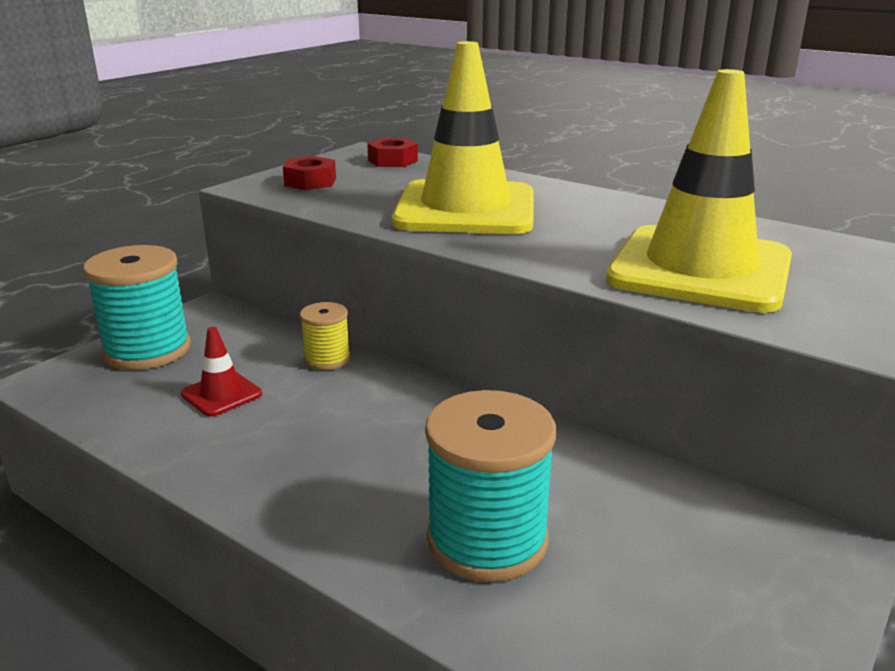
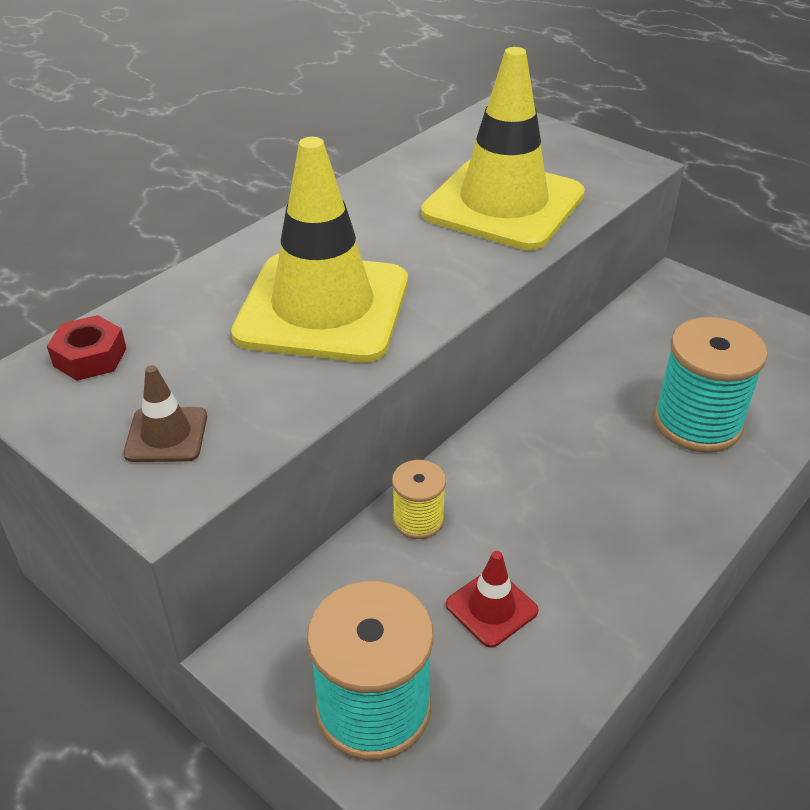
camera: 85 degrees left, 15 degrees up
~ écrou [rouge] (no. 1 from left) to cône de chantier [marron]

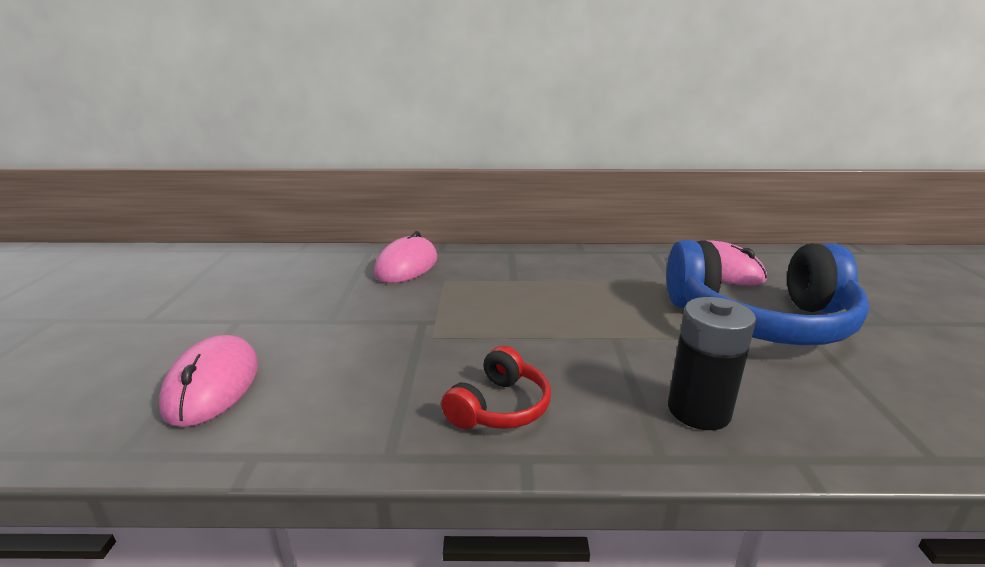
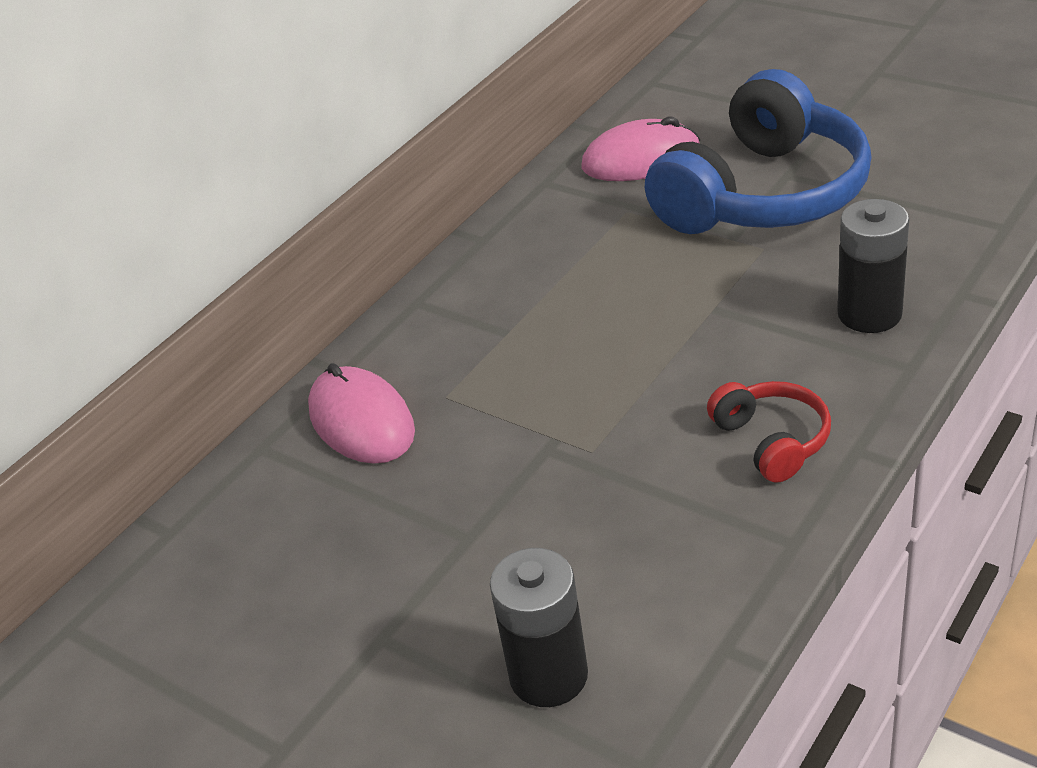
camera: 50 degrees left, 15 degrees up
~ souris [rose] (no. 1 from left) to pile [noir] (no. 1 from left)

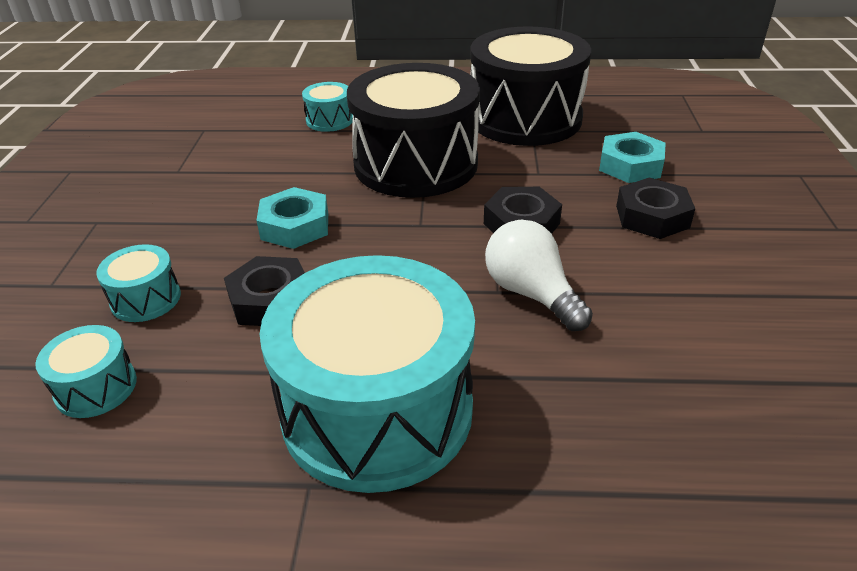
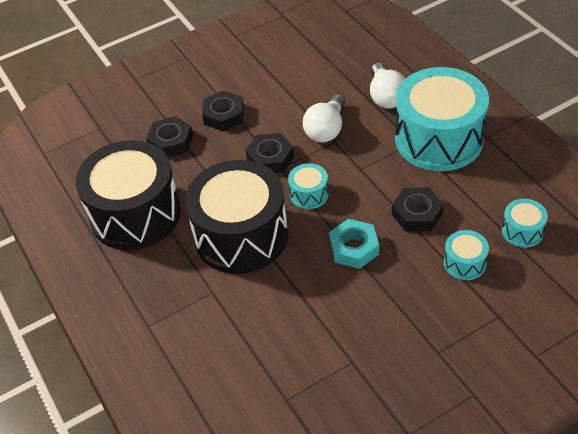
camera: 120 degrees left, 10 degrees up
+ ampoule [blanc] (no. 2 from left)
~ tambour [turquoise] (no. 3 from left in the first image) to tambour [turquoise] (no. 1 from left)
~ écrou [turquoise] (no. 2 from left) to écrou [noir] (no. 1 from left)

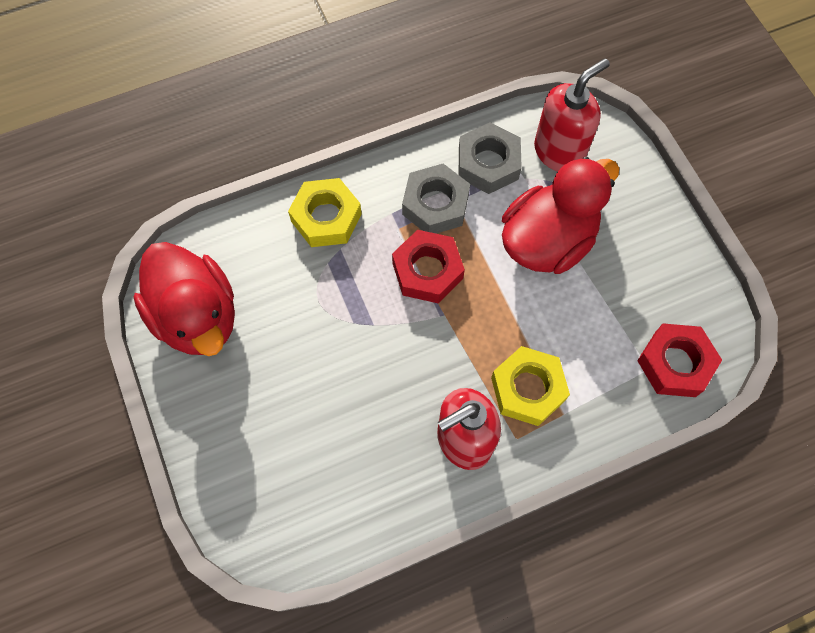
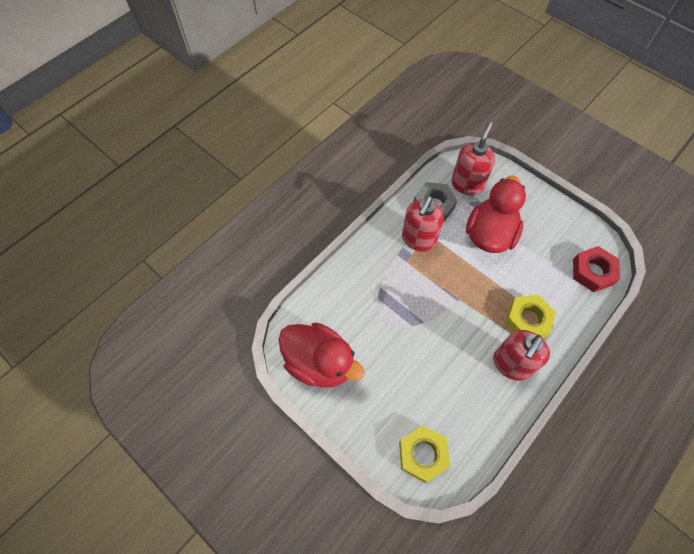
camera: 25 degrees left, 5 degrees down
- écrou [rouge] (no. 1 from left)
~ écrou [jaune] (no. 1 from left)
~ écrou [gris] (no. 1 from left) to distributeur de savon [rouge] (no. 1 from left)

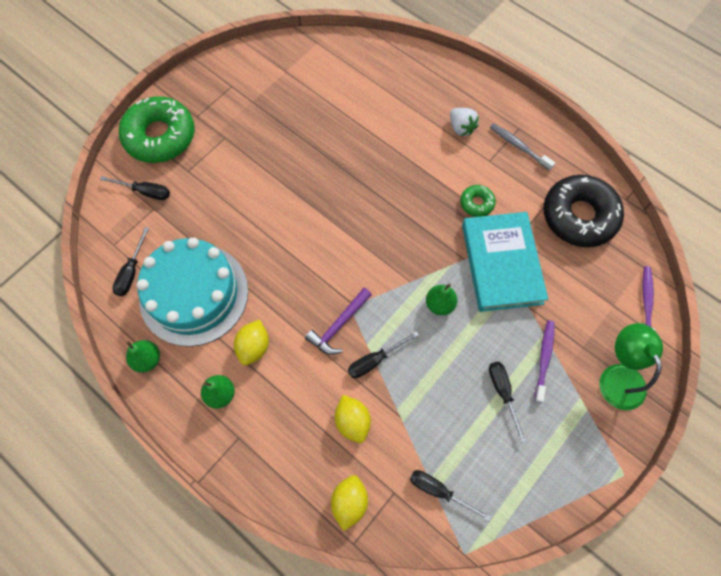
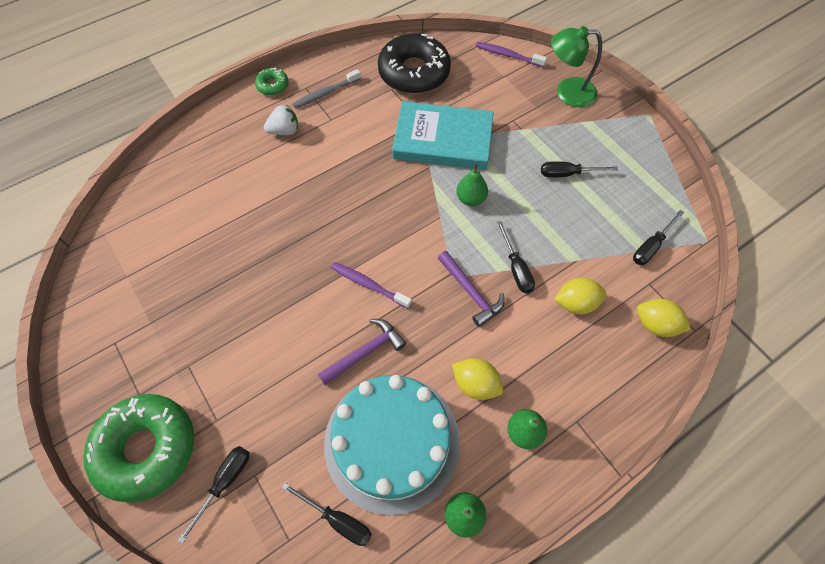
camera: 75 degrees left, 5 degrees down
+ marteau [violet] (no. 1 from left)
~ beignet [vert] (no. 2 from left)
~ brosse à dents [violet] (no. 1 from left)

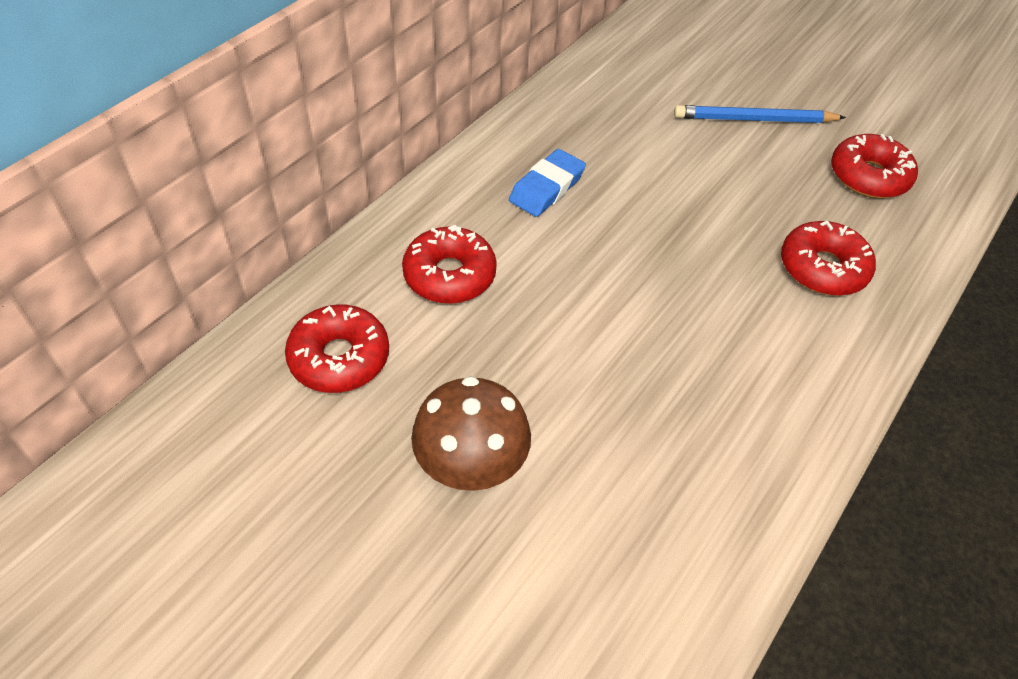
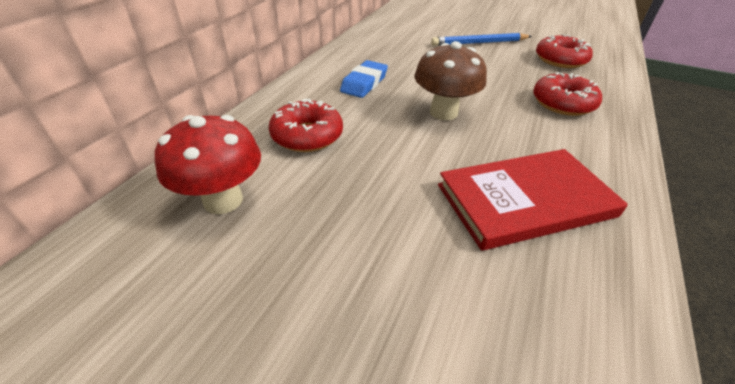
camera: 10 degrees left, 10 degrees down
+ livre [rouge]
~ champignon [marron]
~ beignet [rouge] (no. 1 from left) to champignon [rouge]

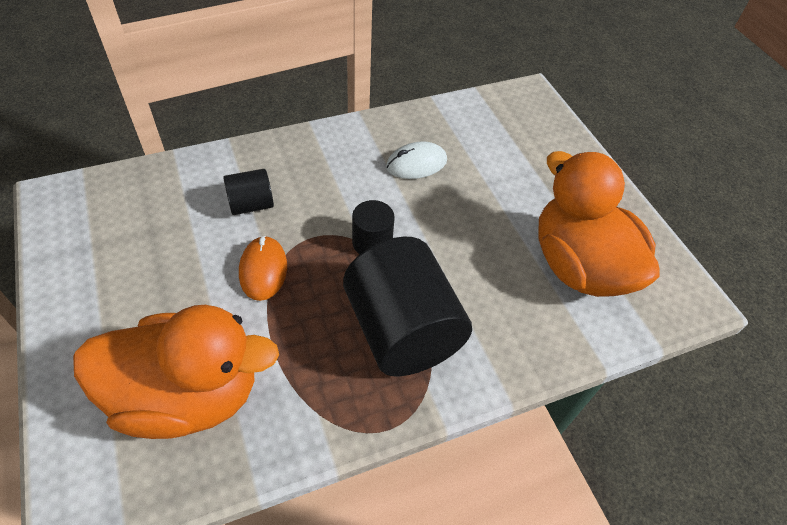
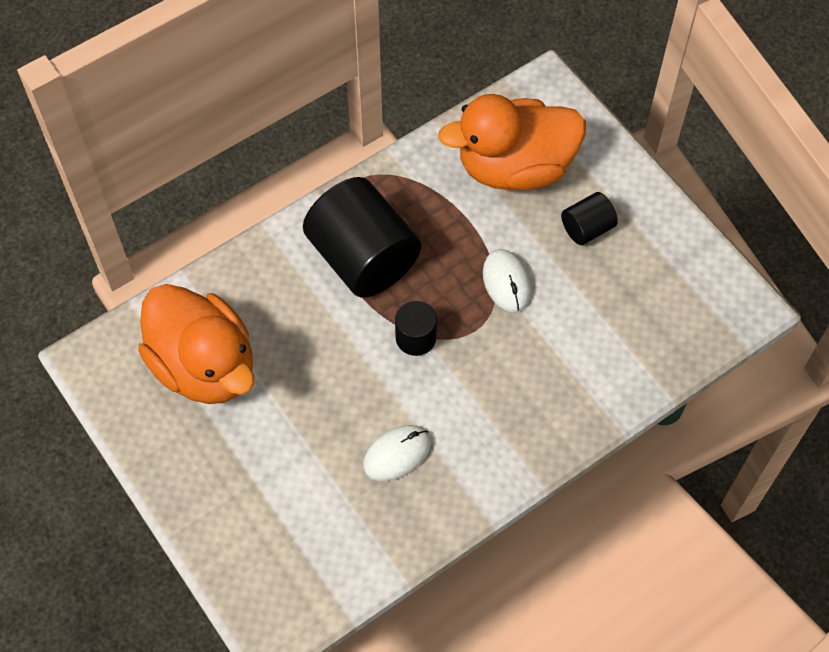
camera: 170 degrees right, 10 degrees up
~ cylindre [noir] (no. 1 from left in the first image) to cylindre [noir] (no. 3 from left)
~ souris [orange] to souris [blanc] (no. 2 from left)

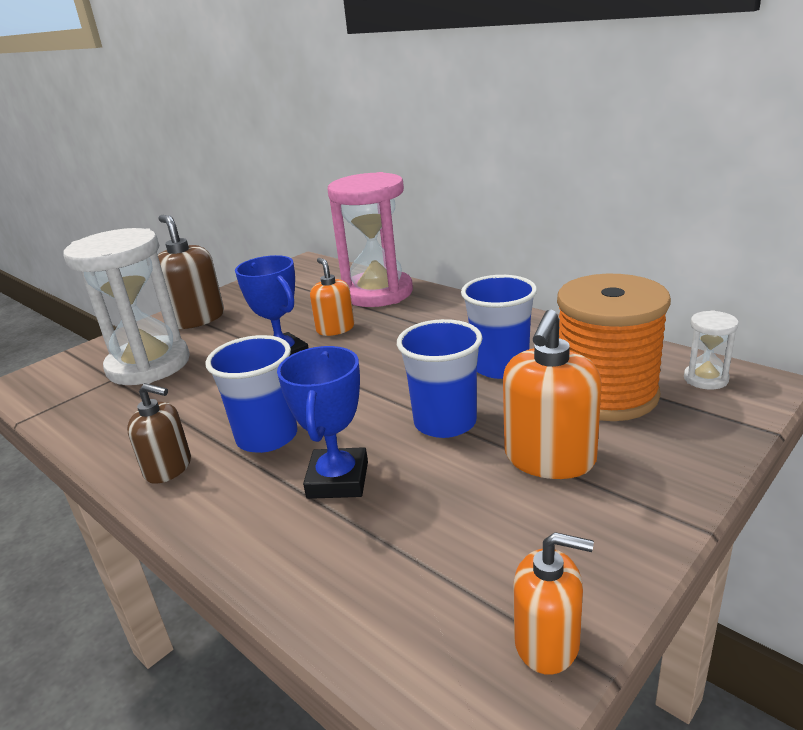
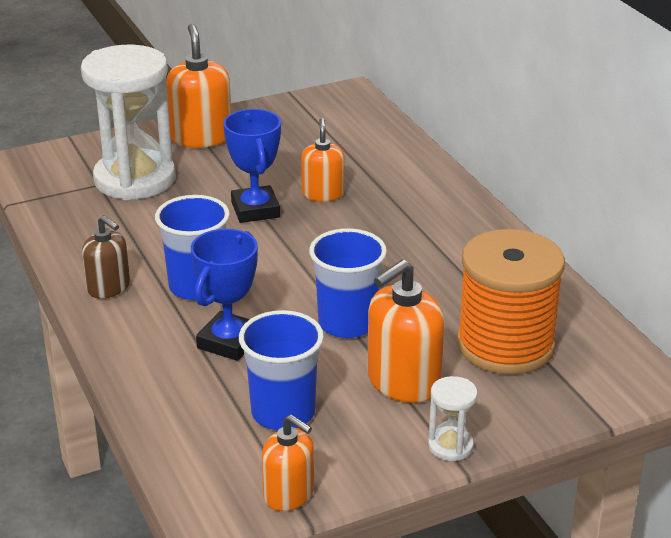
camera: 20 degrees right, 5 degrees up
- sablier [rose]
~ gobelet [bleu] (no. 3 from left in the first image) to gobelet [bleu] (no. 2 from left)
~ sablier [blanc] (no. 2 from left)
~ distributeur de savon [marron] (no. 2 from left) to distributeur de savon [orange] (no. 1 from left)

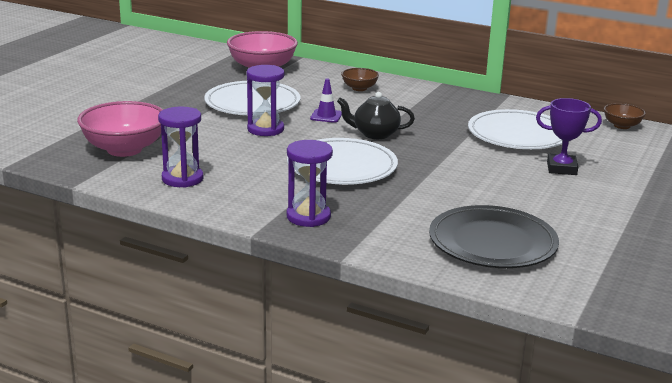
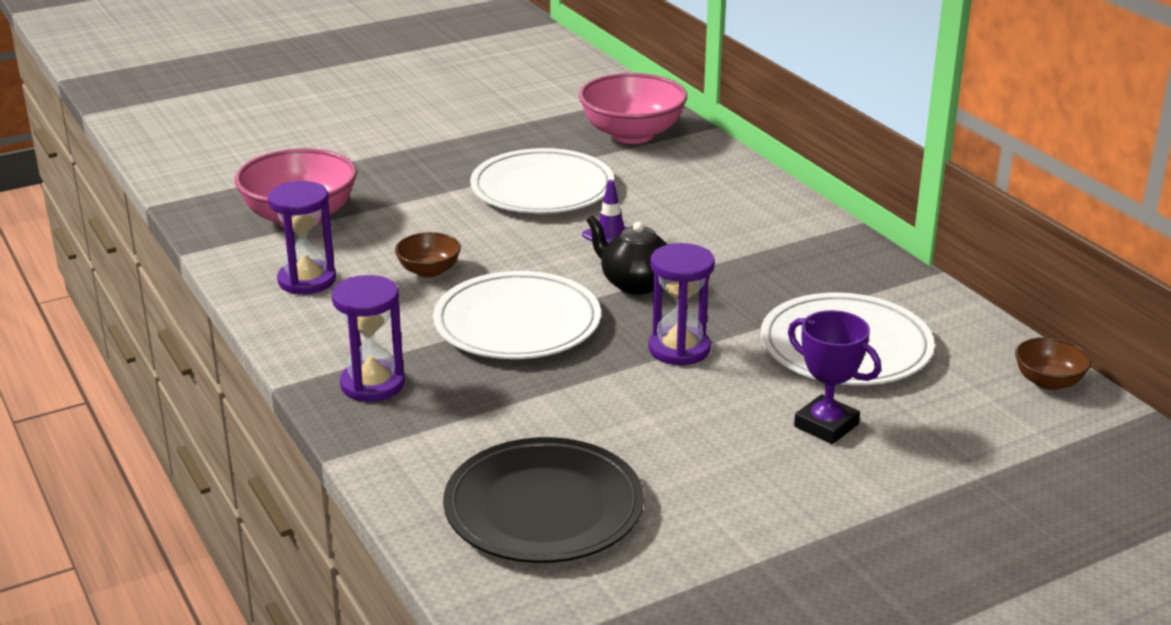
camera: 35 degrees right, 5 degrees up
~ sablier [violet] (no. 2 from left in the first image) to sablier [violet] (no. 3 from left)
~ bol [marron] (no. 1 from left)

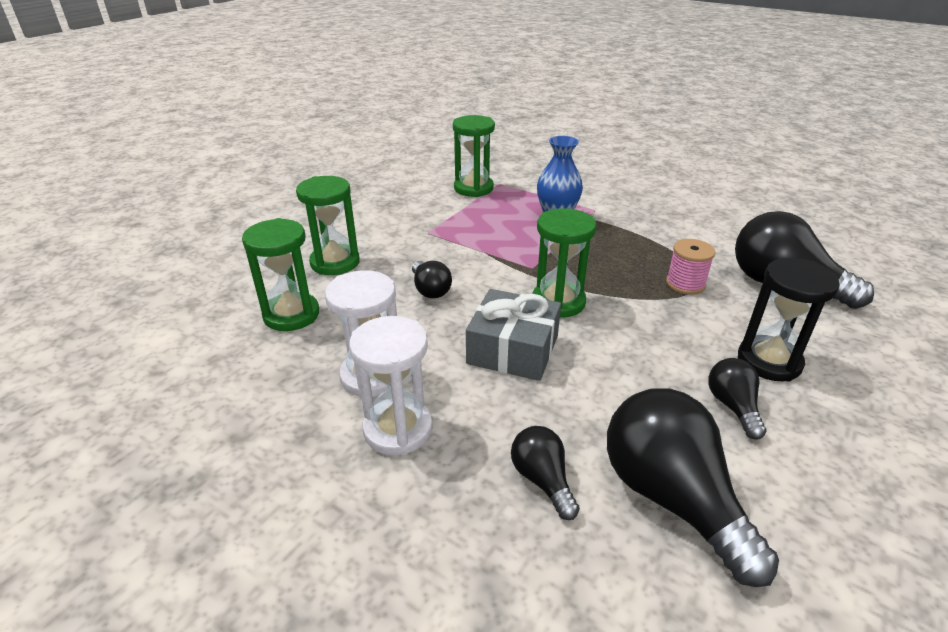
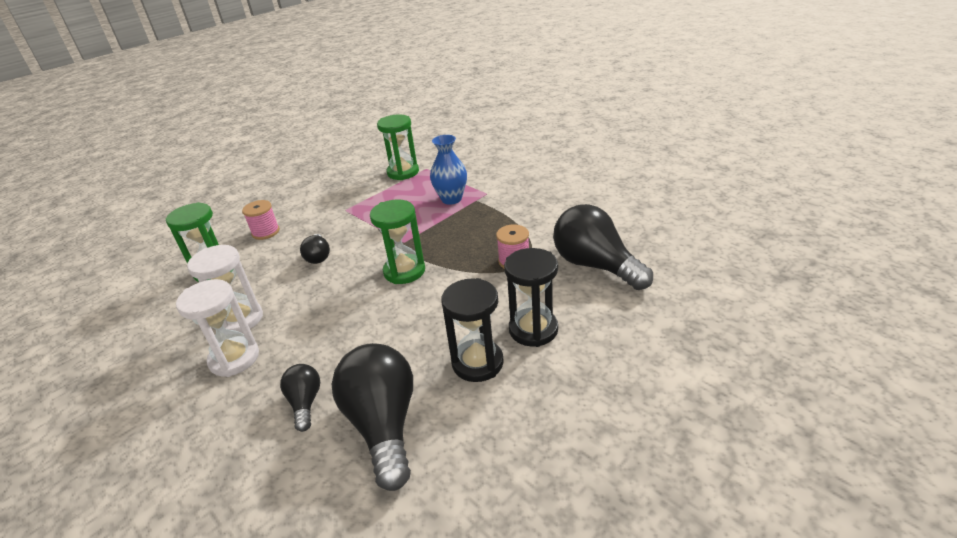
camera: 15 degrees right, 0 degrees up
- cadeau [gris]
~ sablier [vert] (no. 2 from left) to bobine [rose] (no. 1 from left)
~ ampoule [noir] (no. 4 from left) to sablier [noir] (no. 1 from left)

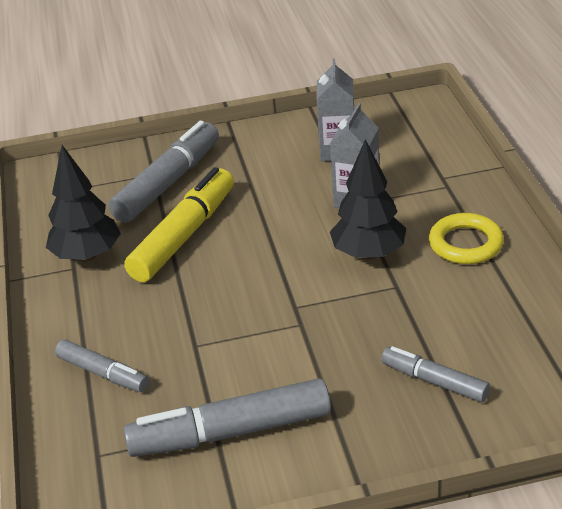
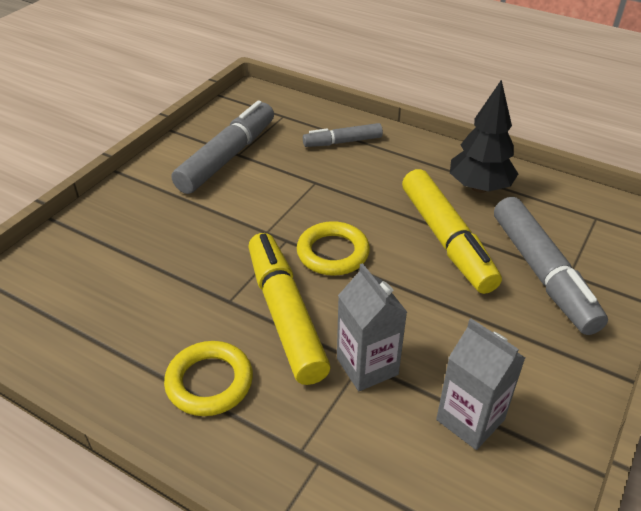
camera: 130 degrees right, 5 degrees up
- feutre [gris] (no. 4 from left)
+ anneau [jaune] (no. 2 from left)
~ arbre [noir] (no. 2 from left) to feutre [jaune] (no. 1 from left)

